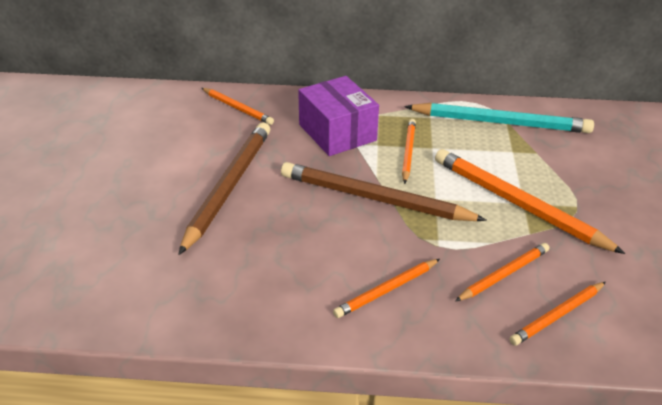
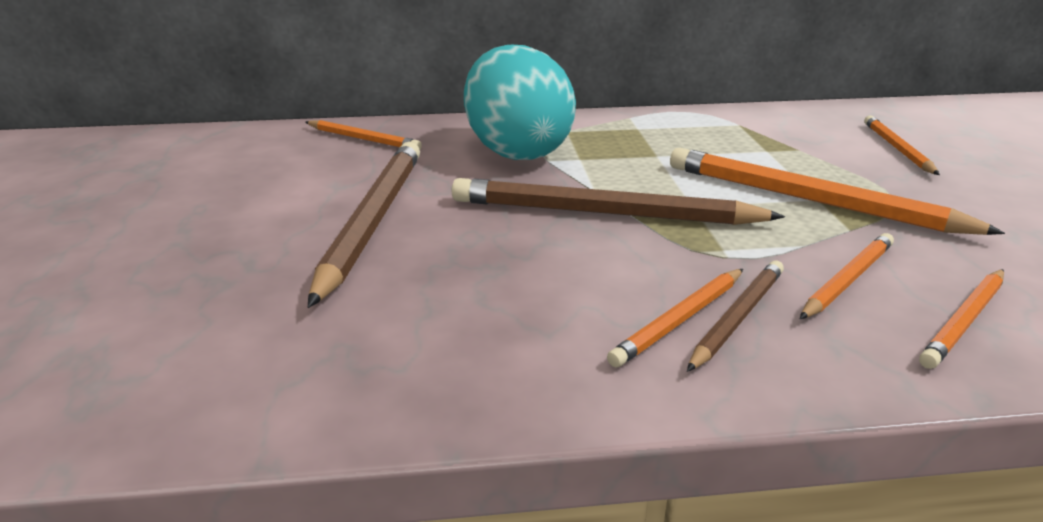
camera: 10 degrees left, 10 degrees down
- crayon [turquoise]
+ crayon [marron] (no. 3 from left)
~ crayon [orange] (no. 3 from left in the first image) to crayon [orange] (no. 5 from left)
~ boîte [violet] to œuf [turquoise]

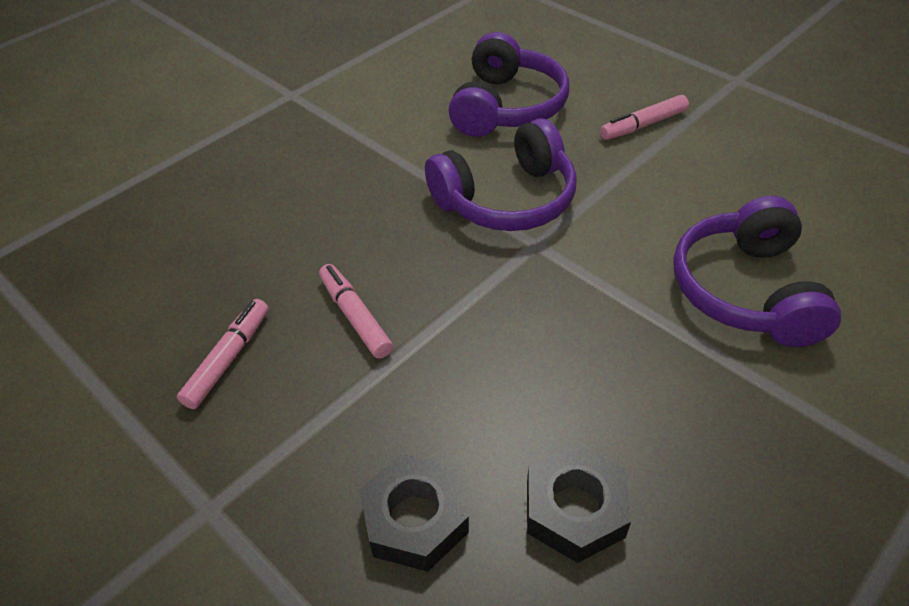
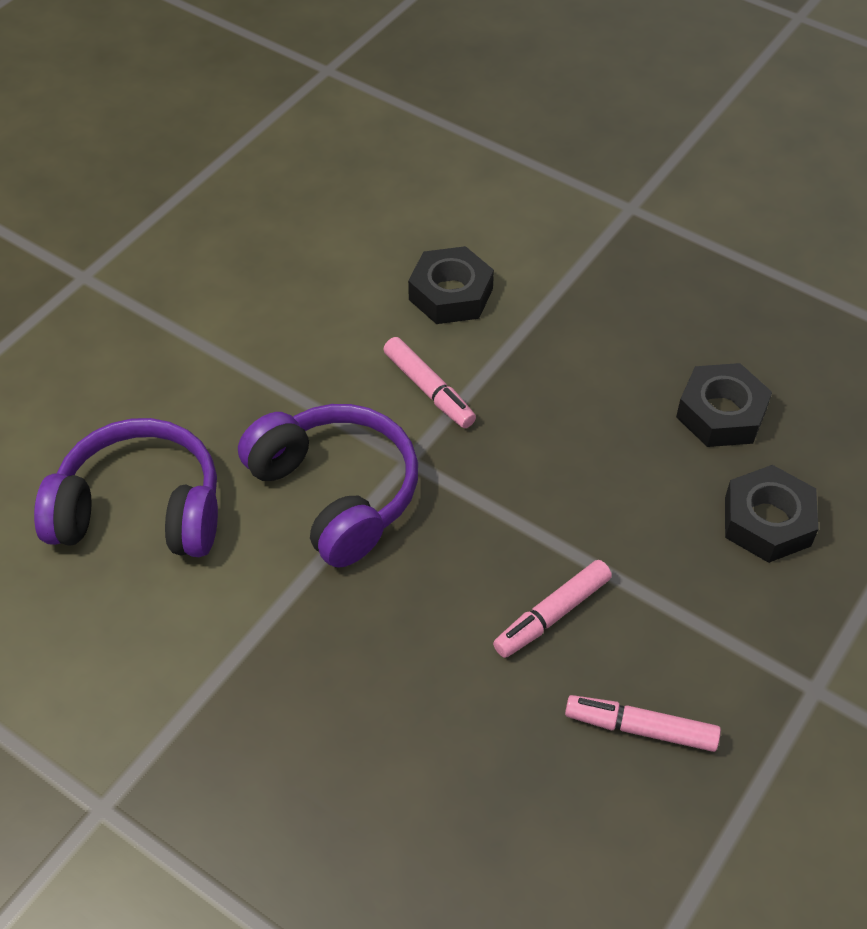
camera: 100 degrees left, 5 degrees up
~ feutre [rose] (no. 3 from left in the first image) to feutre [rose] (no. 1 from left)
~ casque audio [violet] (no. 3 from left) to écrou [noir] (no. 1 from left)

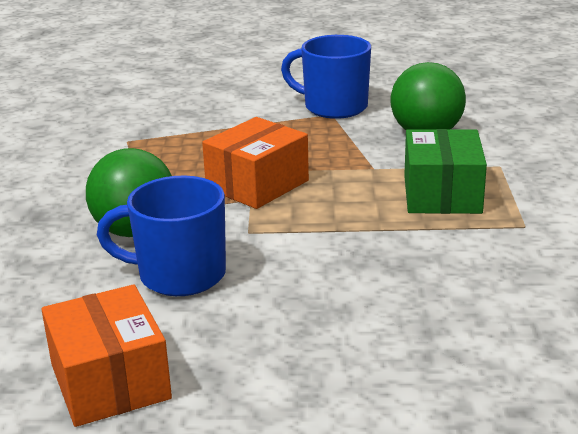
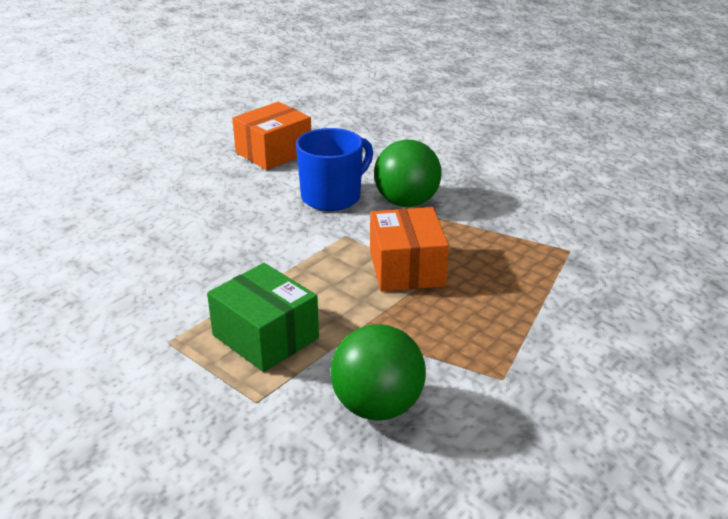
camera: 130 degrees right, 5 degrees up
- tasse [bleu] (no. 2 from left)
~ boîte [orange] (no. 1 from left) 60 degrees counterclockwise

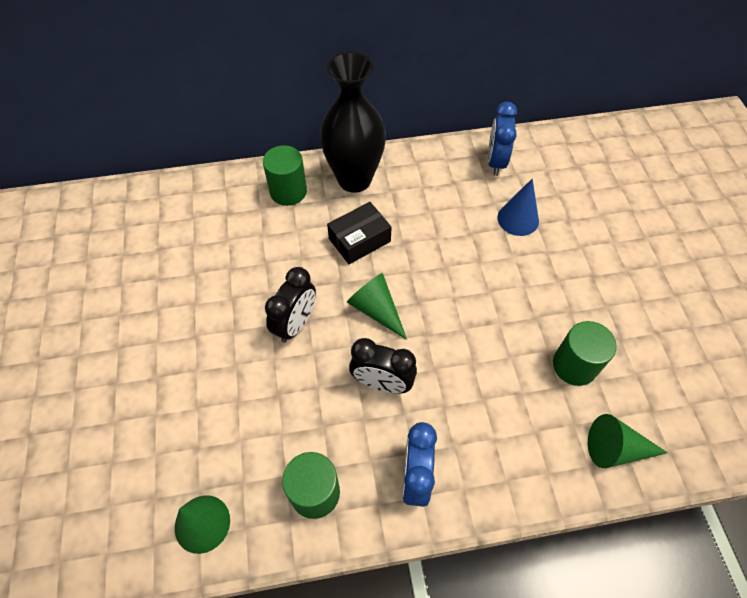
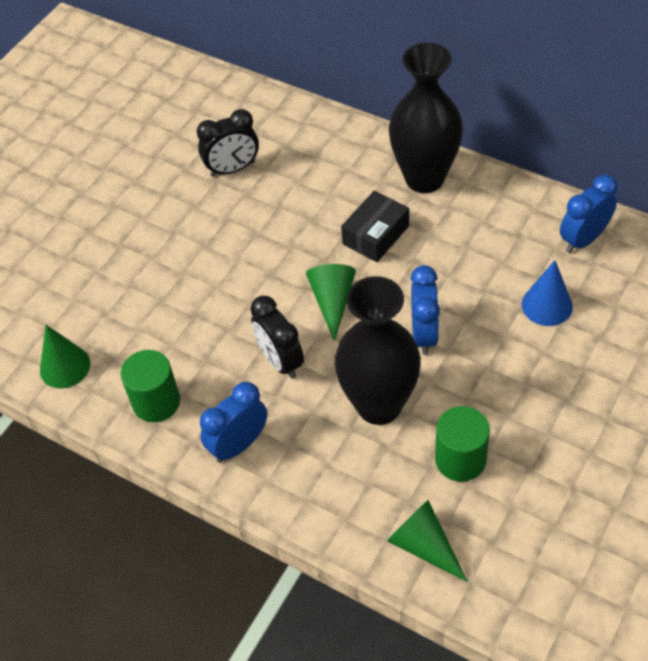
camera: 45 degrees right, 5 degrees down
- cylindre [vert] (no. 1 from left)
+ vase [noir] (no. 1 from left)
+ réveil [bleu] (no. 2 from left)
~ réveil [noir] (no. 1 from left)
~ boîte [noir] 60 degrees counterclockwise

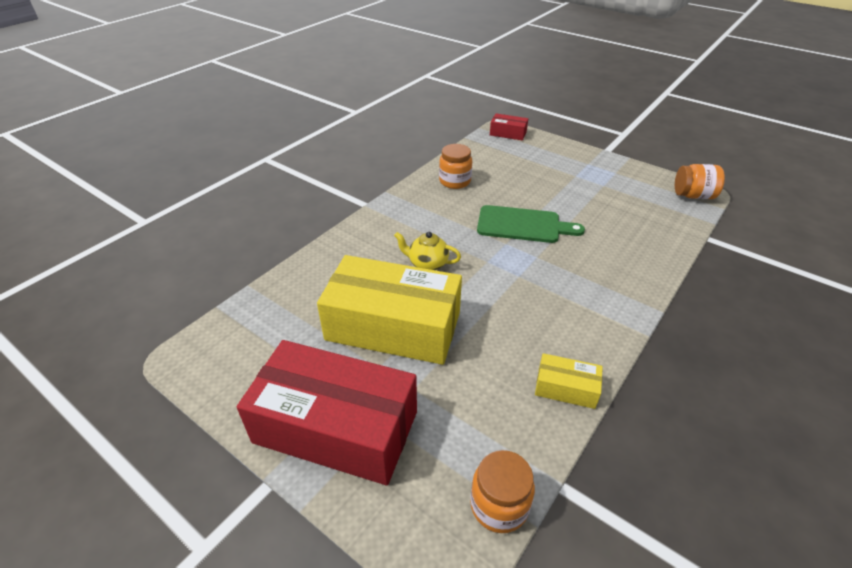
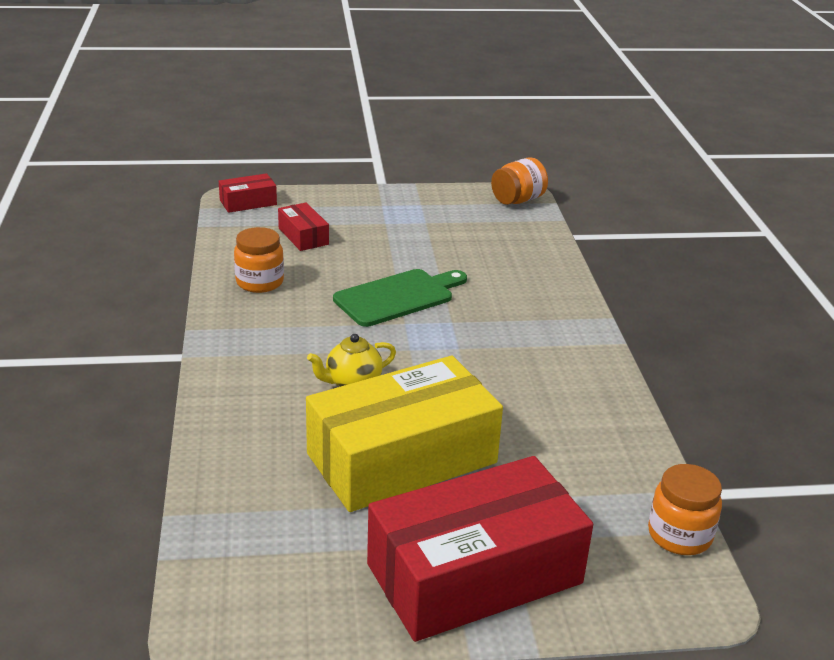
camera: 45 degrees left, 10 degrees down
- boîte [jaune] (no. 2 from left)
+ boîte [rouge] (no. 2 from left)

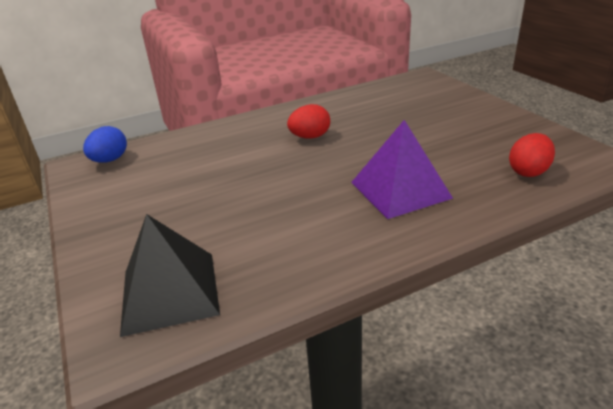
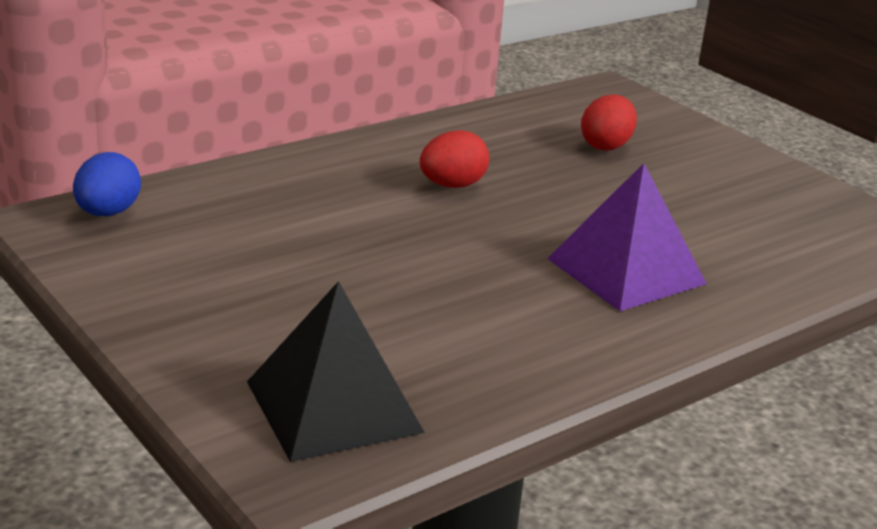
camera: 15 degrees left, 5 degrees down
~ œuf [rouge] (no. 2 from left)

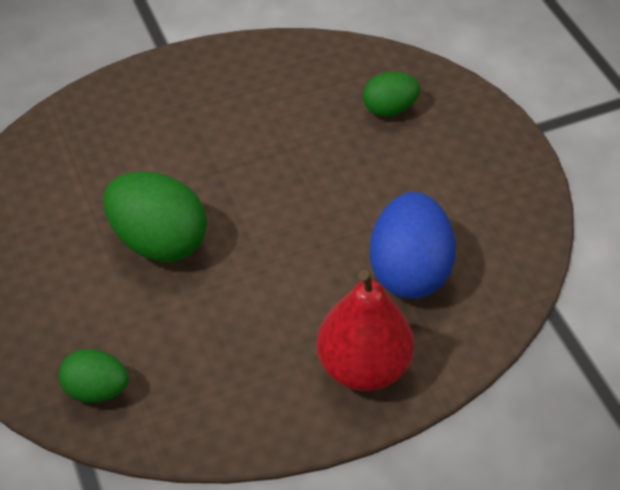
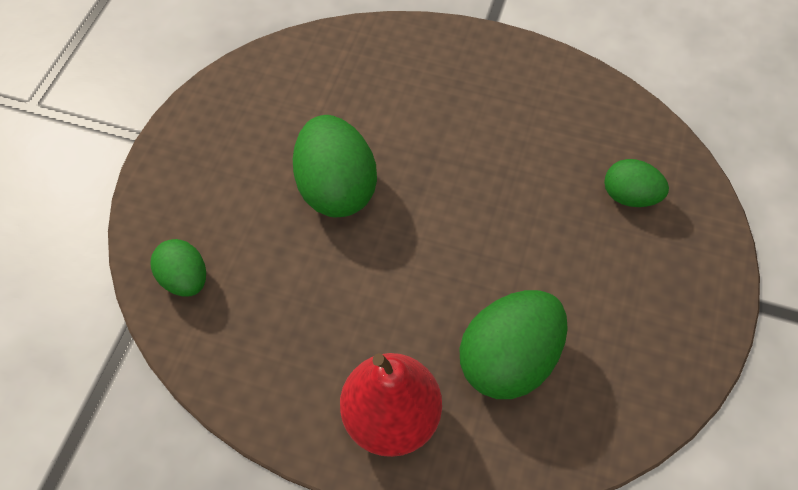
camera: 40 degrees right, 10 degrees up
~ œuf [bleu] to œuf [vert] (no. 3 from left)

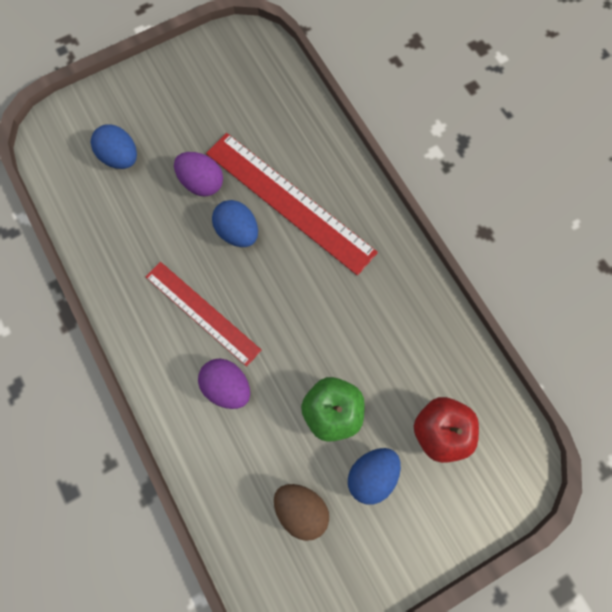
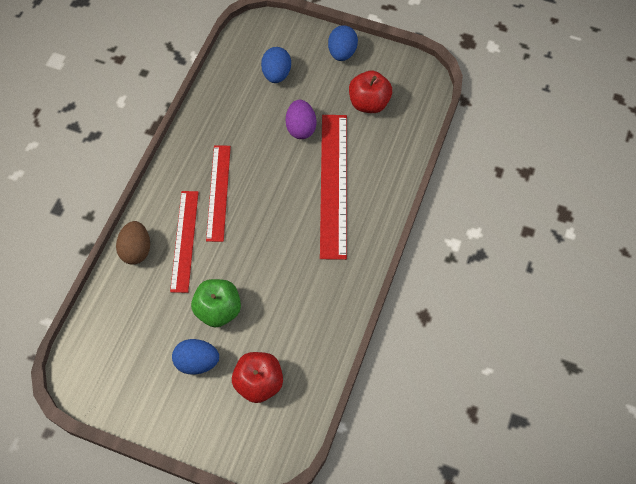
camera: 50 degrees right, 10 degrees down
+ pomme [rouge] (no. 2 from left)
~ œuf [bleu] (no. 2 from left in the first image) to œuf [bleu] (no. 3 from left)
~ œuf [marron]
~ œuf [violet] (no. 2 from left) to règle [rouge] (no. 1 from left)

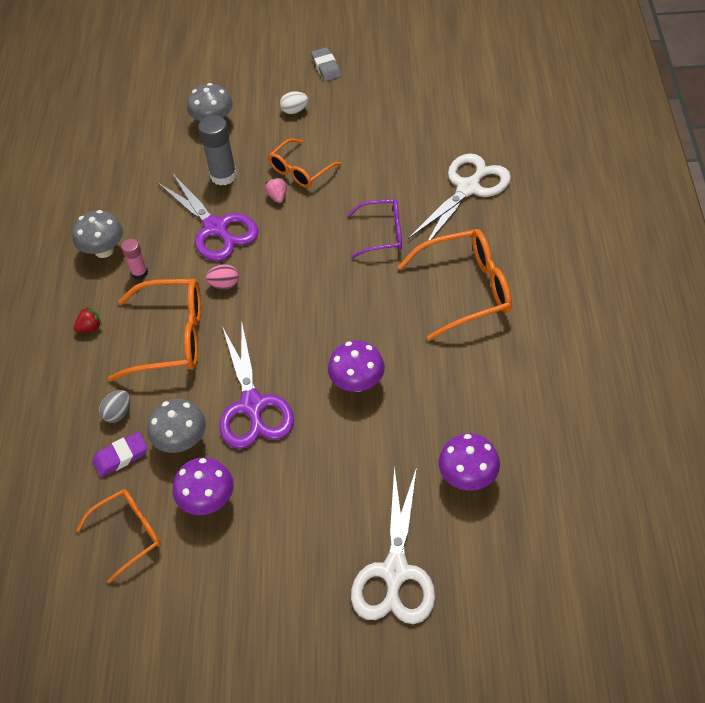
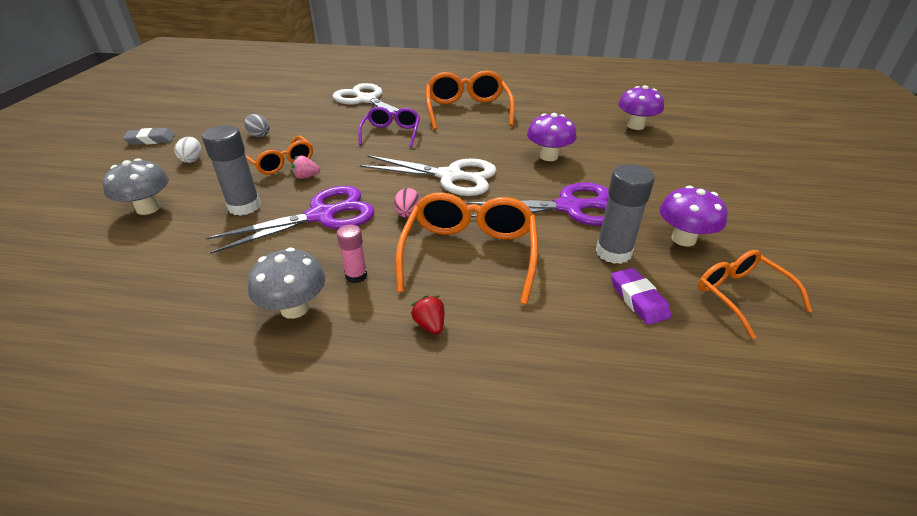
camera: 85 degrees left, 15 degrees down
~ œuf [gris]
~ ciseaux [blanc] (no. 1 from left in the first image) to ciseaux [blanc] (no. 2 from left)
~ champignon [gris] (no. 2 from left) to bâton de colle [gris] (no. 2 from left)

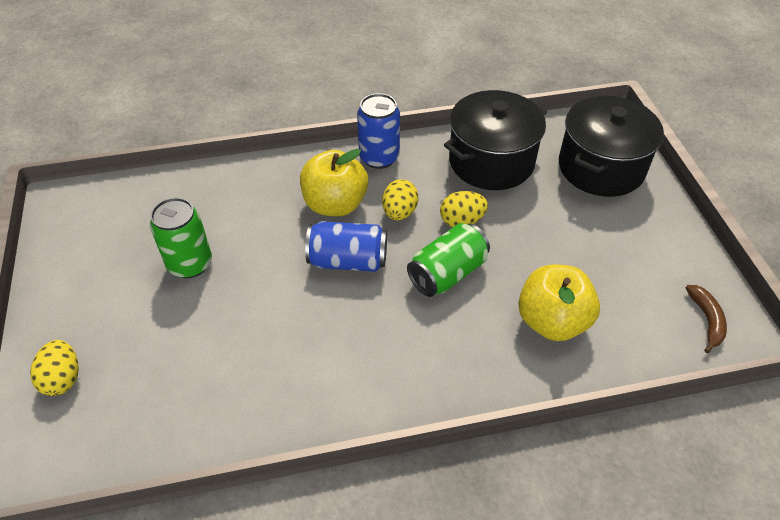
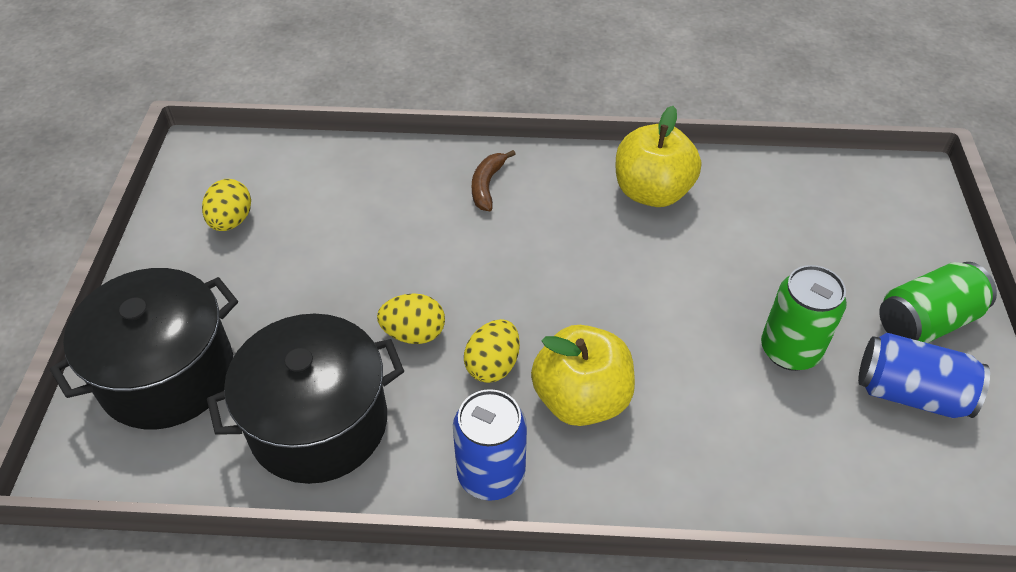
camera: 165 degrees left, 0 degrees up
~ œuf [jaune] (no. 1 from left)
~ canette [bleu] (no. 1 from left in the first image) to canette [bleu] (no. 2 from left)
~ canette [vert] (no. 2 from left)
~ pomme [jaune] (no. 2 from left)
~ banane [marron]

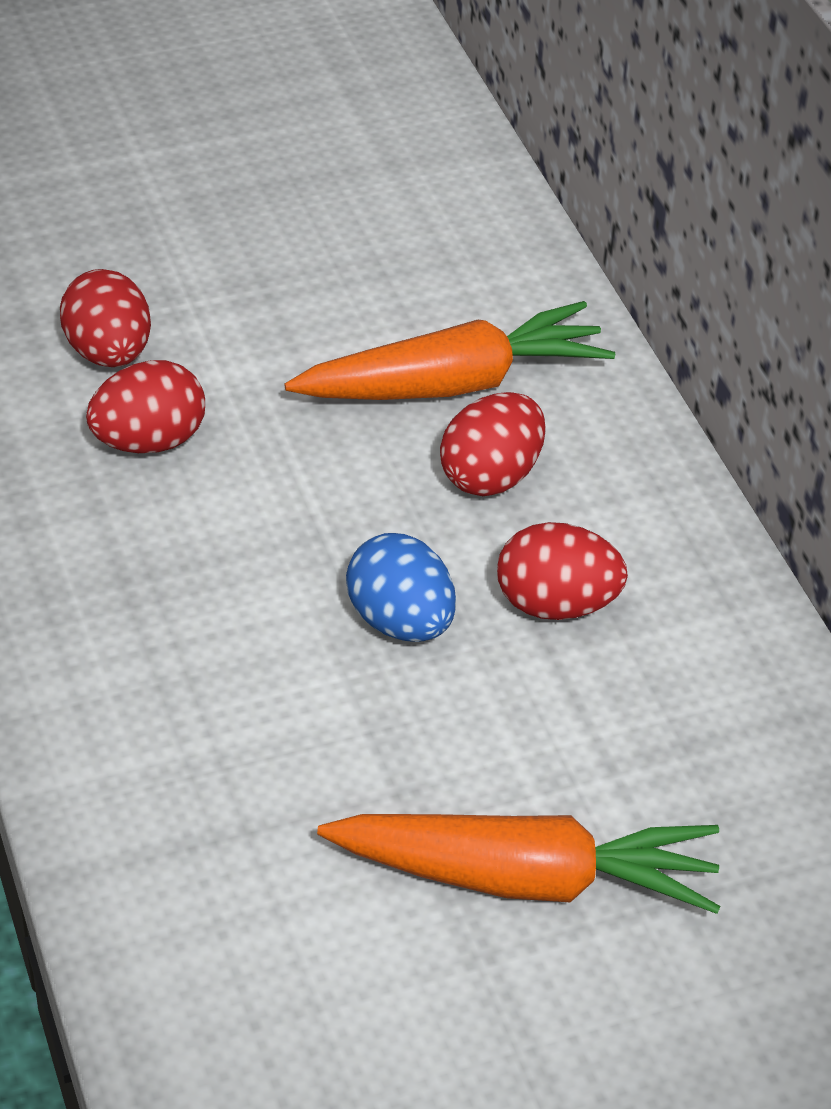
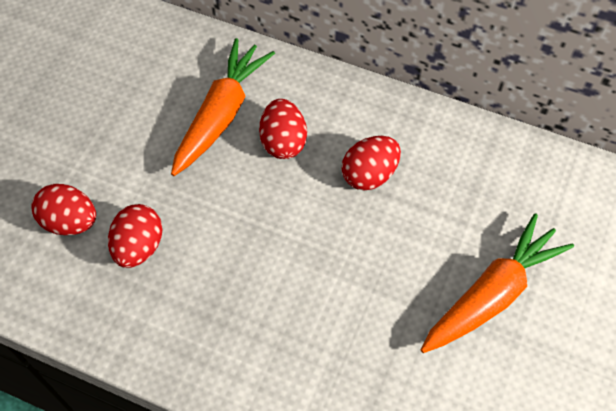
camera: 45 degrees left, 15 degrees up
- œuf [bleu]

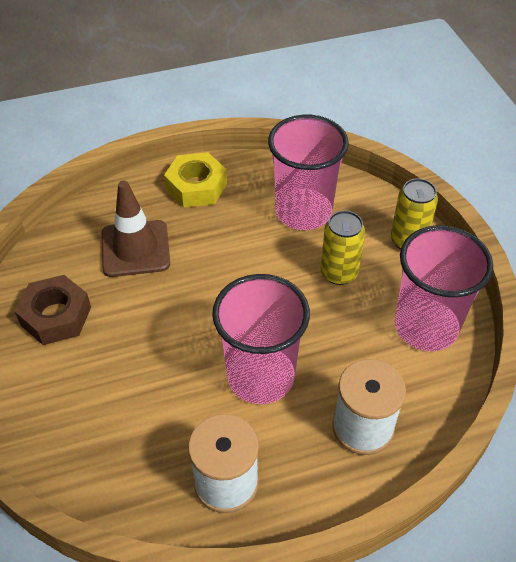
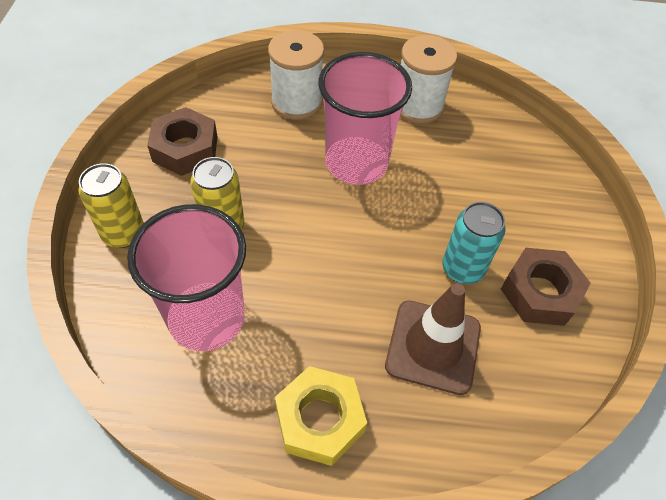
camera: 160 degrees left, 5 degrees up
+ canette [turquoise]
~ gobelet [rose] (no. 3 from left) to écrou [marron] (no. 1 from left)

